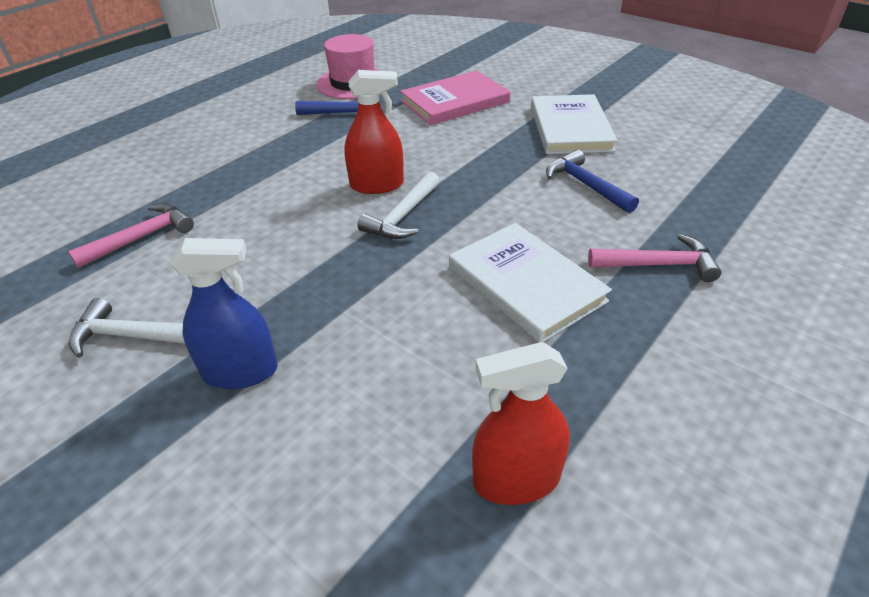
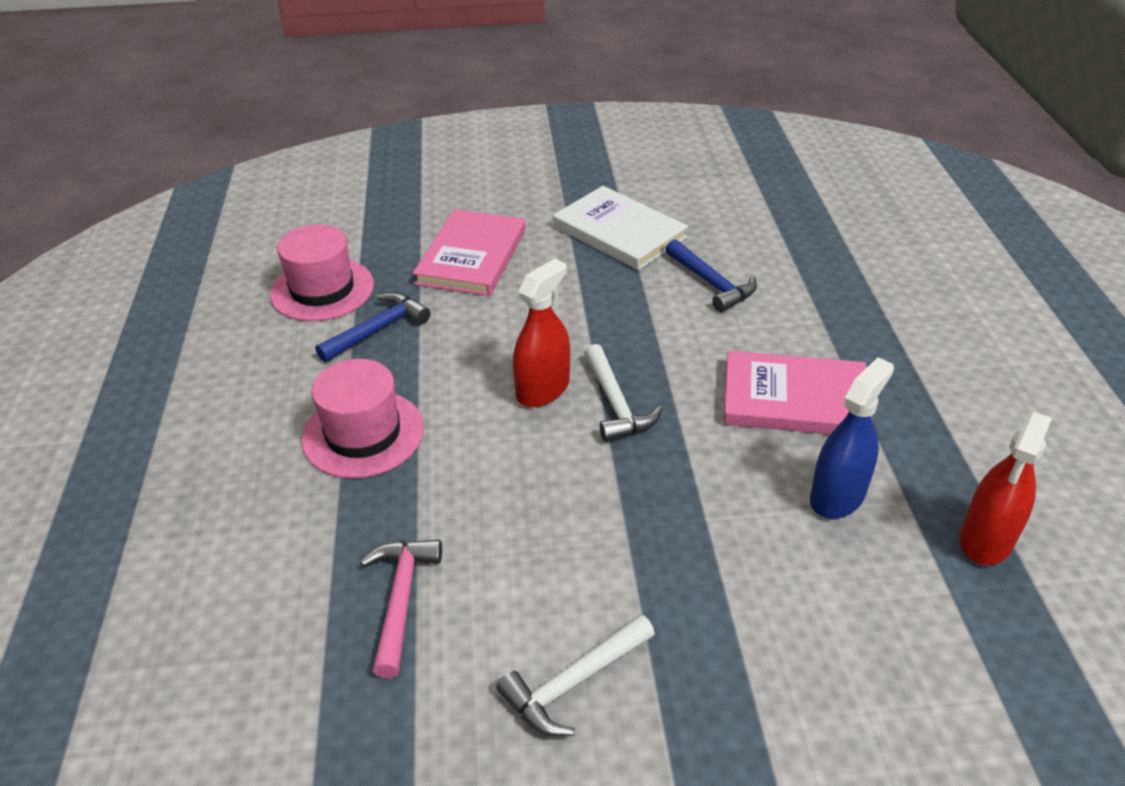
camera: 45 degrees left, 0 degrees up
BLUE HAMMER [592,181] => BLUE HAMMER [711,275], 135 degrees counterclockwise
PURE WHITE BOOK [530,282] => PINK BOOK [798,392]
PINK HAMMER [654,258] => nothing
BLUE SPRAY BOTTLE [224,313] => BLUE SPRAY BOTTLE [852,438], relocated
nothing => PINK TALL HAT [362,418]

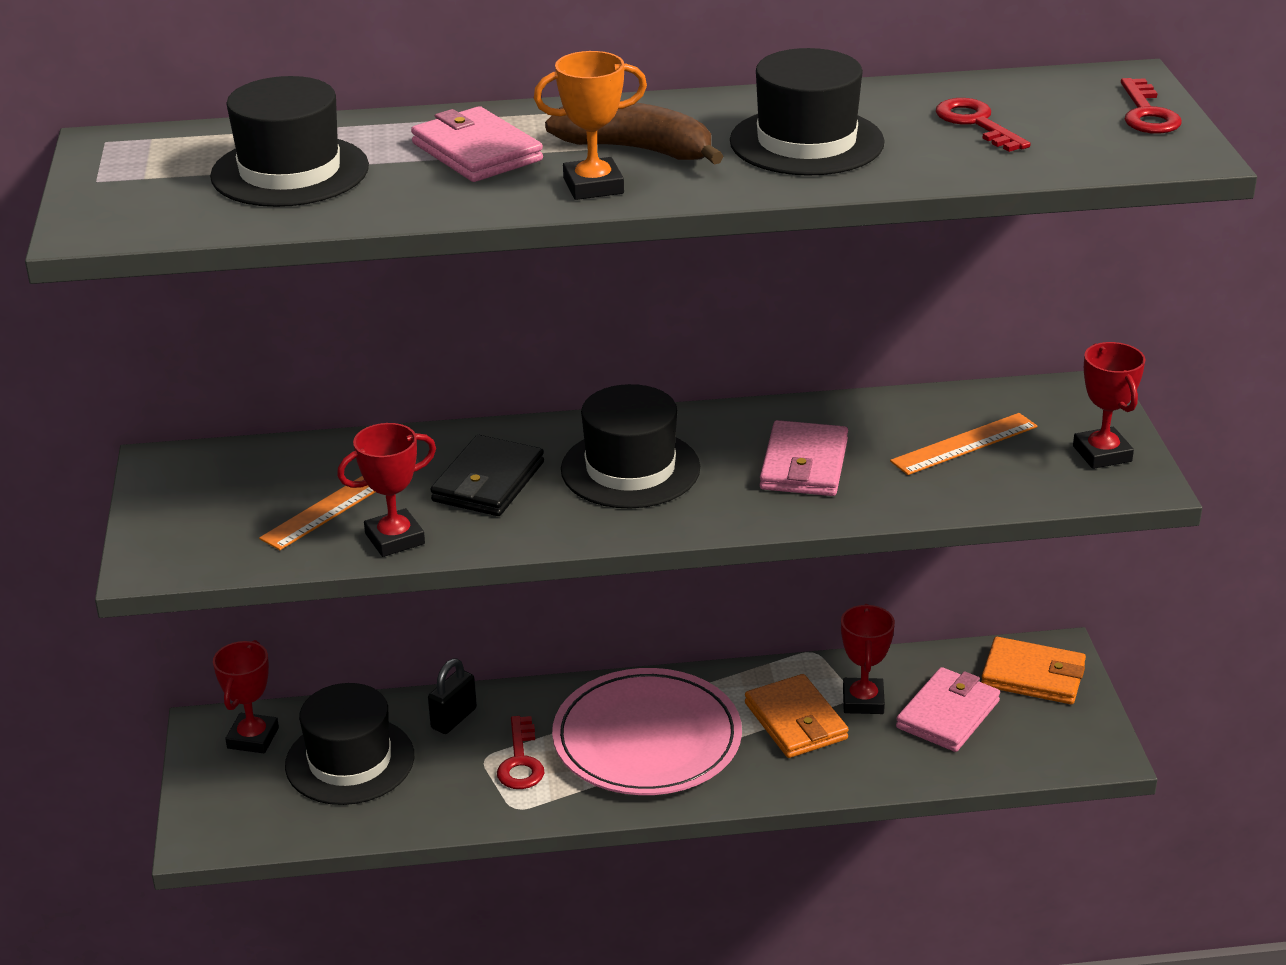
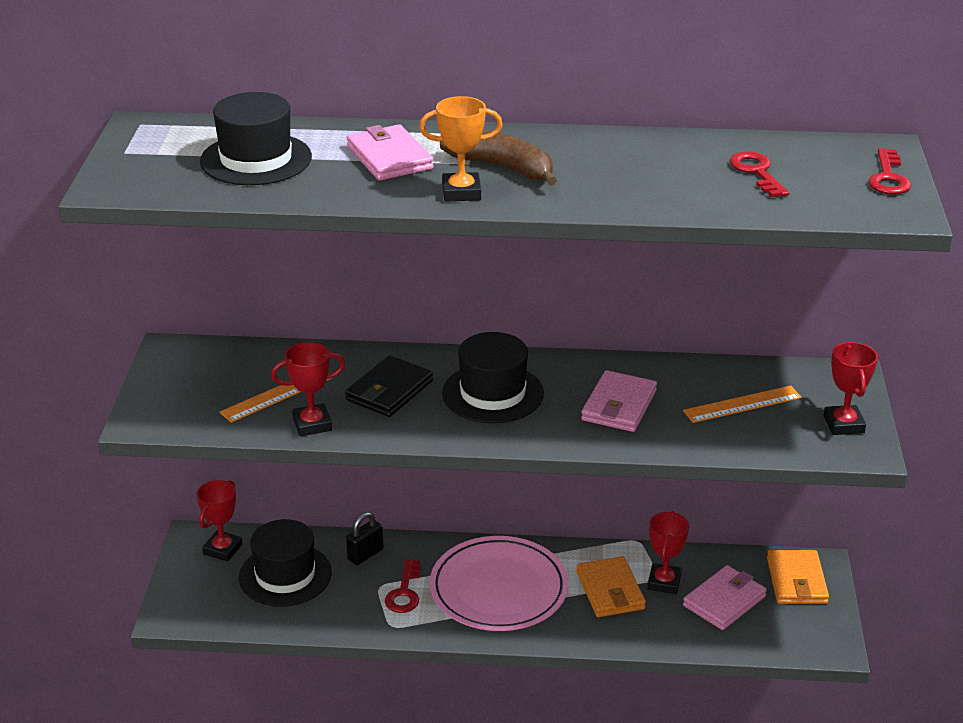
camera: 10 degrees right, 0 degrees up
JET-BLACK TALL HAT [807,112] => nothing
ORANGE-COLOURED CARD WALLET [1033,670] => ORANGE-COLOURED CARD WALLET [798,577], 60 degrees clockwise

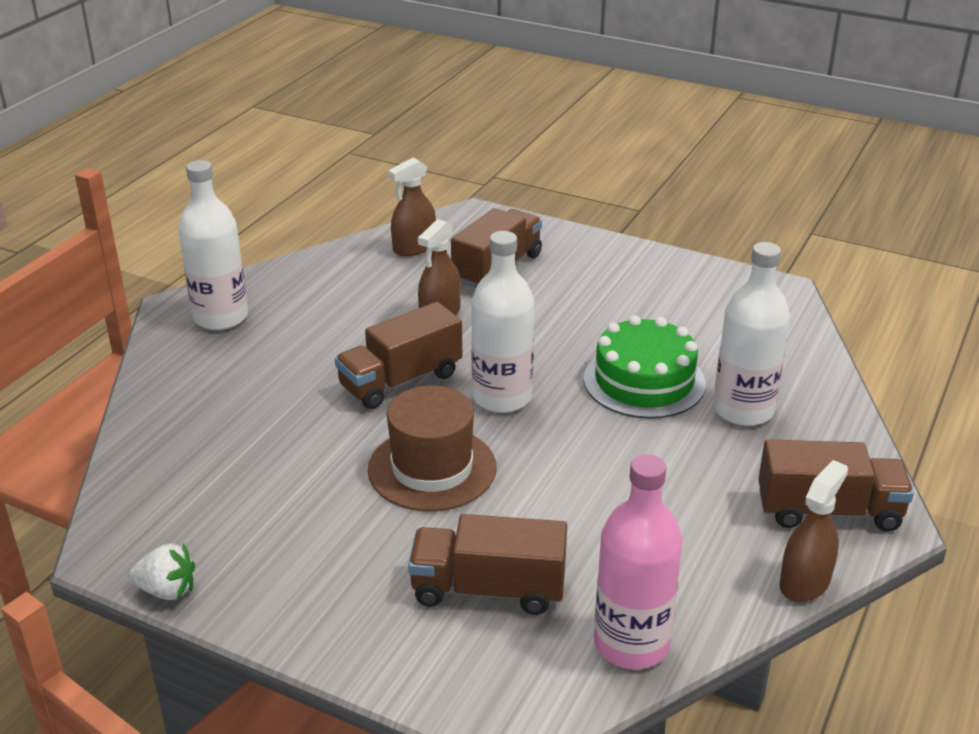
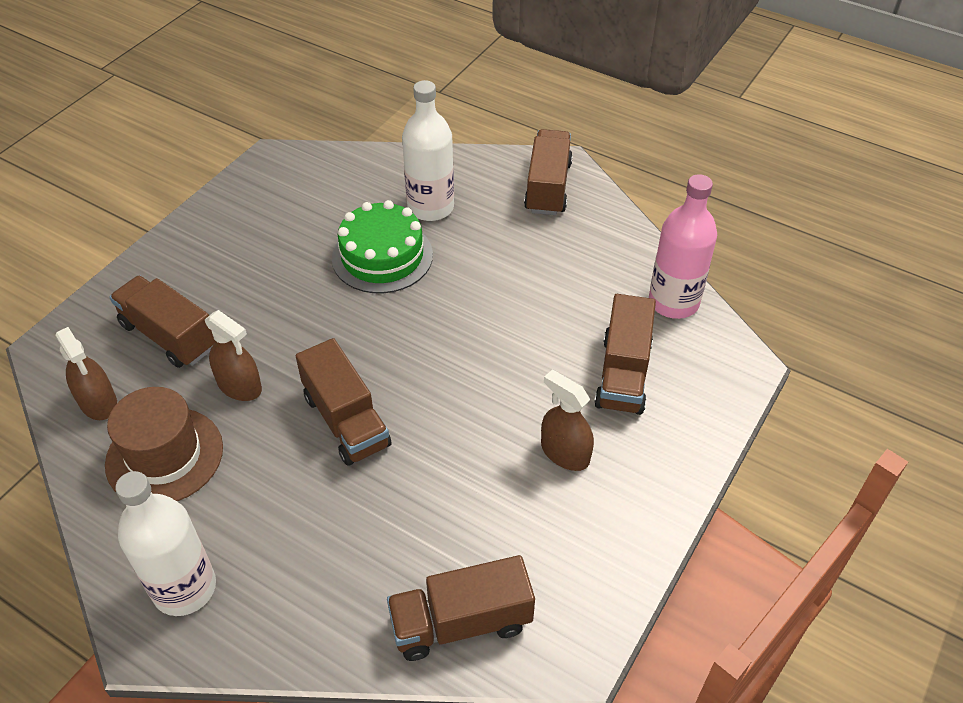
camera: 85 degrees left, 15 degrees up
PURE WHITE DRINK BOTTLE [502,322] => nothing
BROWN TALL HAT [432,448] => BROWN TALL HAT [164,444], relocated
BROWN SPRAY BOTTLE [814,531] => BROWN SPRAY BOTTLE [567,420], relocated
PURE WHITE STRAWBERRY [162,571] => nothing
nothing => BROWN LORRY [461,608]

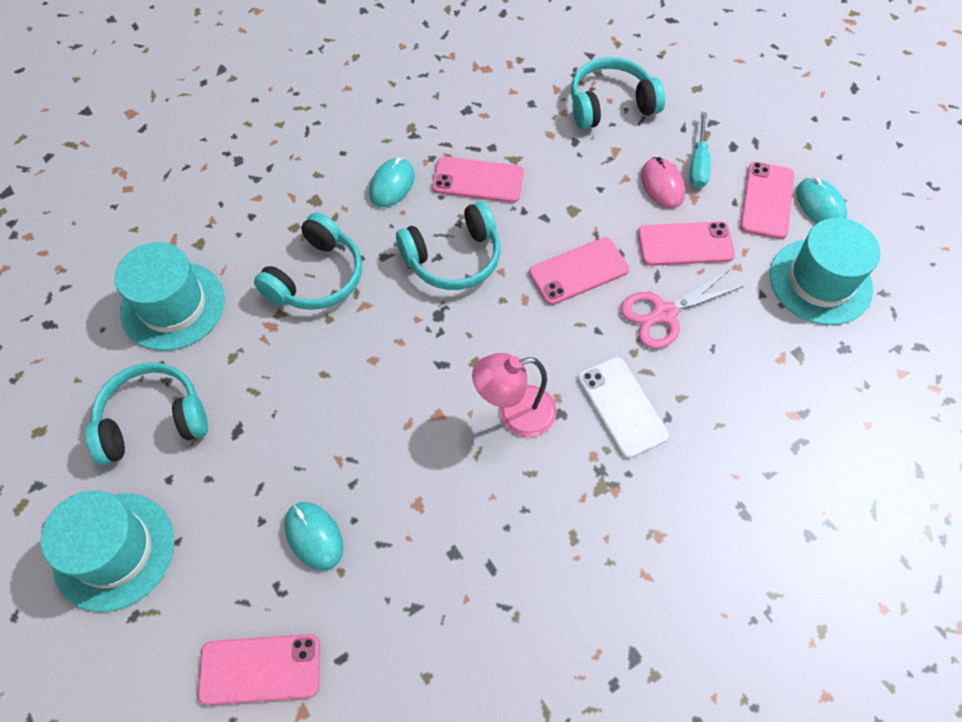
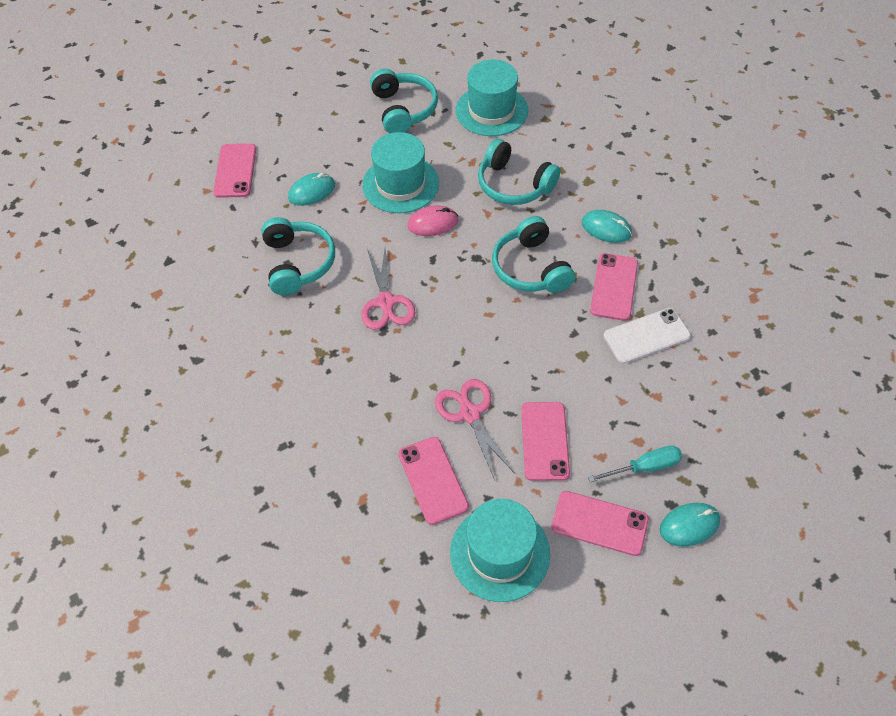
camera: 95 degrees right, 5 degrees down
TEAL OVER-EAR HEADPHONES [618,93] => TEAL OVER-EAR HEADPHONES [298,256], relocated
TEAL HAND SCREWDRIVER [700,150] => TEAL HAND SCREWDRIVER [635,463], 150 degrees clockwise
PINK PC MOUSE [663,182] => PINK PC MOUSE [432,220], relocated
TEAL PC MOUSE [821,200] => TEAL PC MOUSE [690,525], relocated
PINK MOBILE PHONE [579,271] => PINK MOBILE PHONE [433,481], relocated
PINK LAMP [514,395] => PINK SCISSORS [388,289]
PURE WHITE MOBILE PHONE [623,407] => PURE WHITE MOBILE PHONE [647,336], relocated
TEAL TALL HAT [108,551] => TEAL TALL HAT [400,172], relocated

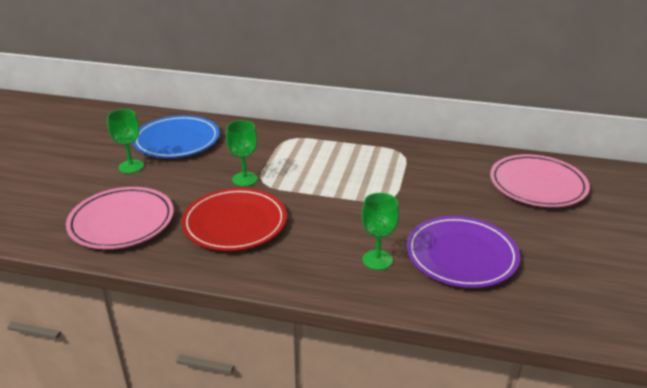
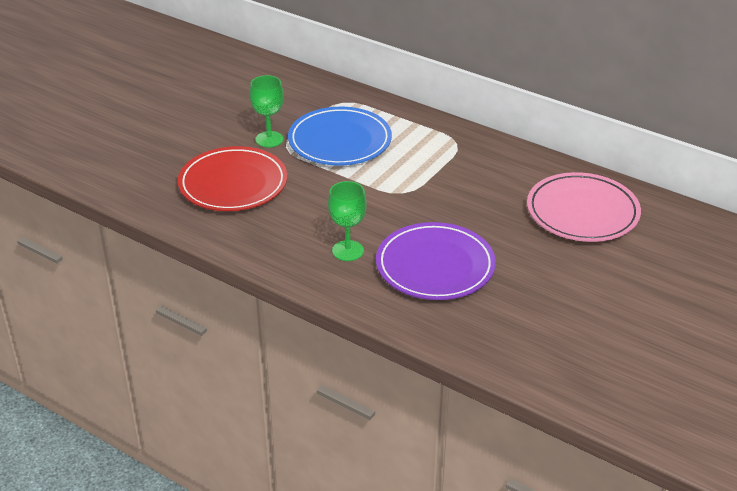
camera: 20 degrees right, 5 degrees up
LEAF-GREEN GOBLET [125,141] => nothing
BLUE PLATE [176,136] => BLUE PLATE [340,136], relocated
PINK PLATE [120,218] => nothing

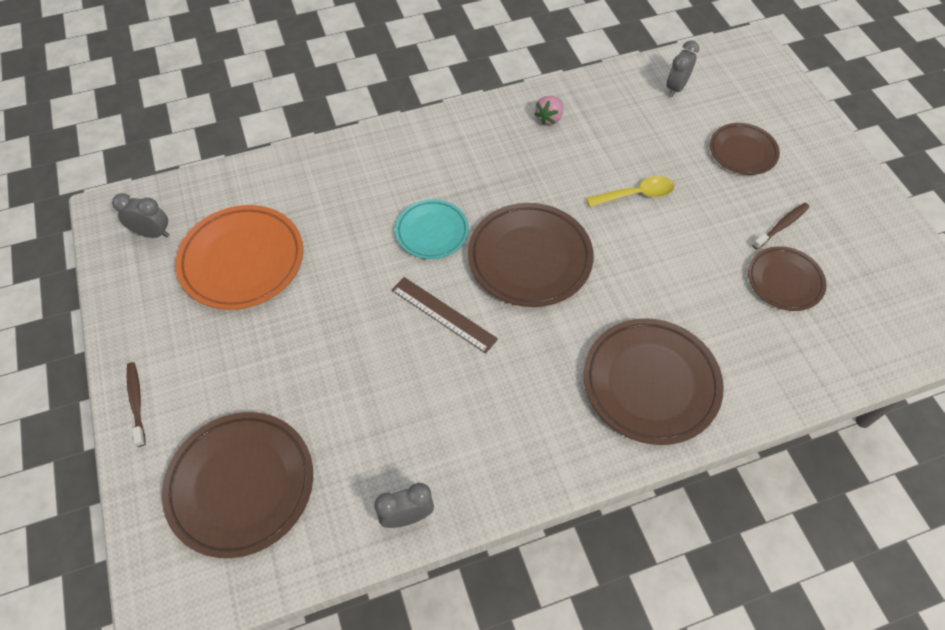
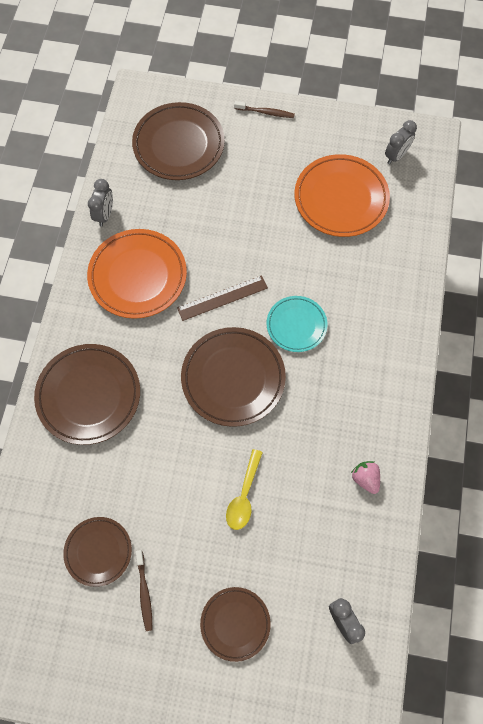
camera: 120 degrees right, 10 degrees up
nothing => ORANGE-COLOURED PLATE [137,274]

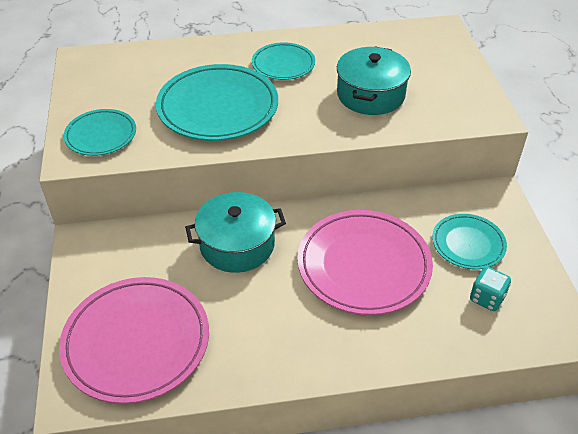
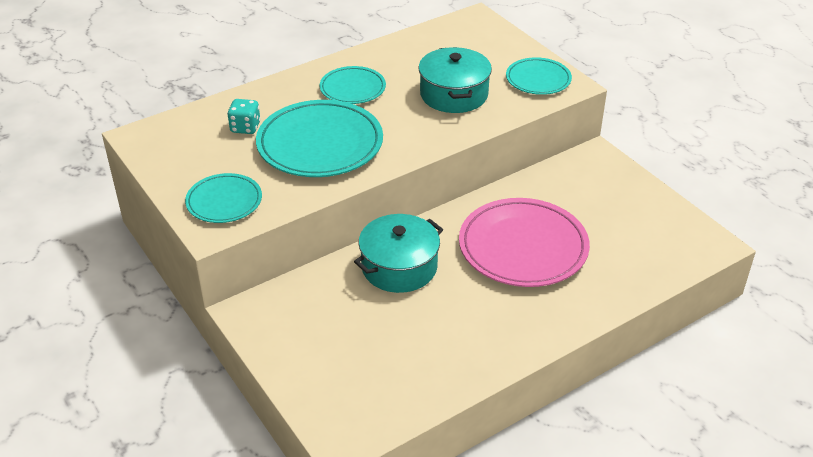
camera: 25 degrees left, 5 degrees down
TEAL PLATE [469,241] => TEAL PLATE [539,76], relocated
TEAL GAME DIE [490,289] => TEAL GAME DIE [244,116], relocated
PINK PLATE [134,340] => nothing

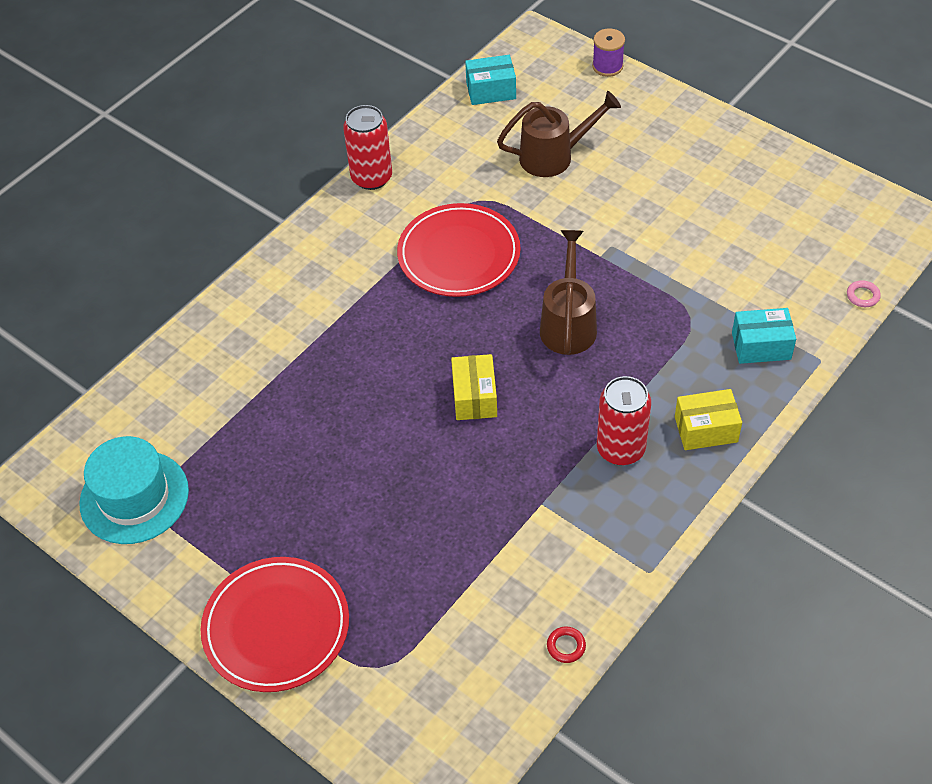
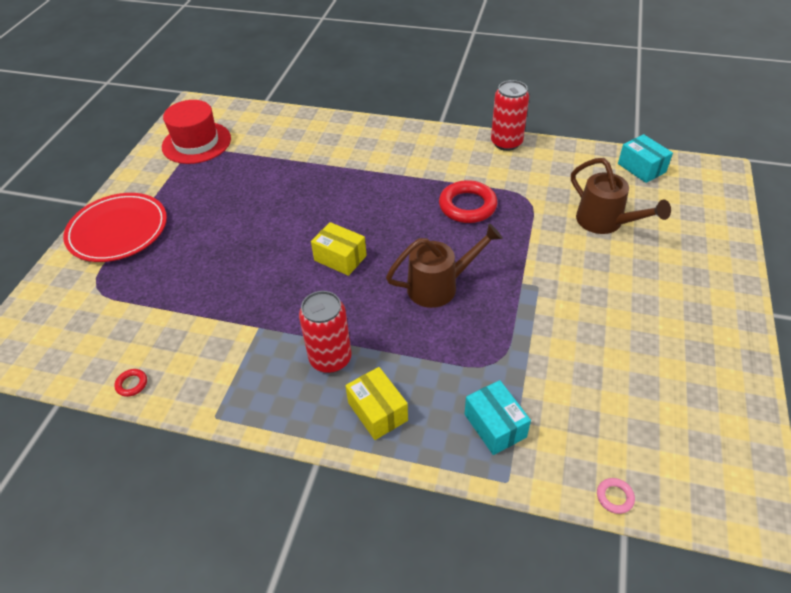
camera: 65 degrees right, 5 degrees down
ROYAL PURPLE BOBBIN [608,52] => nothing
SCARLET PLATE [459,250] => SCARLET HOOP [468,201]
YELLOW PACKAGE [474,387] => YELLOW PACKAGE [339,249], 60 degrees clockwise
TEAL TALL HAT [134,490] => SCARLET TALL HAT [196,132]

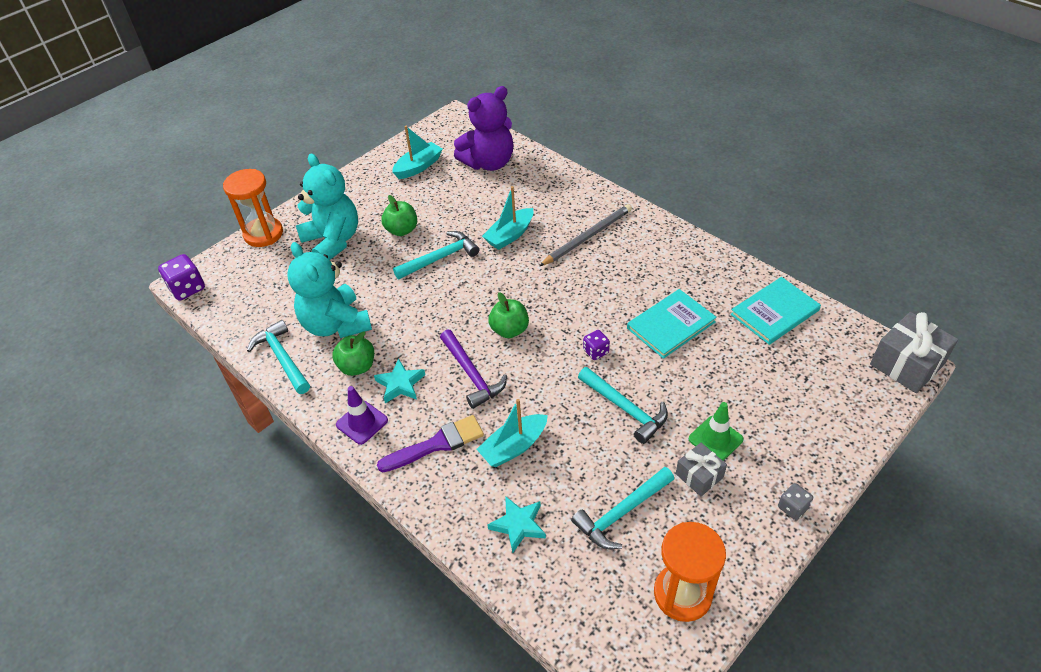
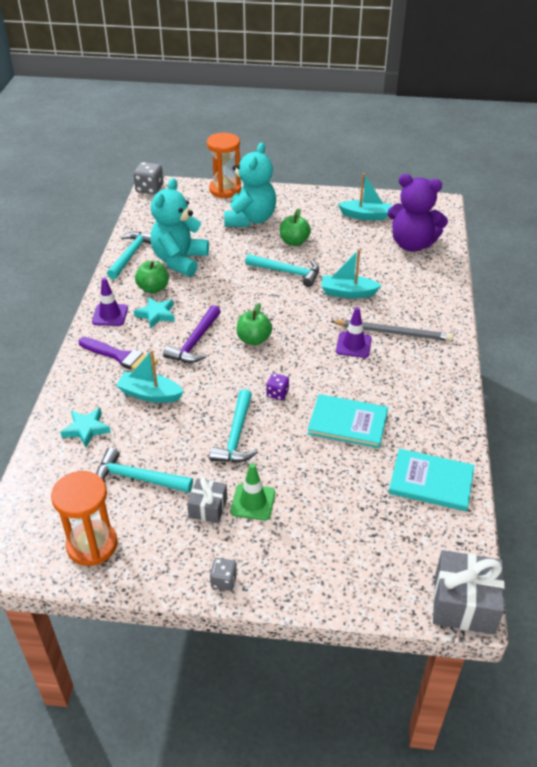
camera: 50 degrees right, 5 degrees down
ROYAL PURPLE GAME DIE [181,277] => GRAY GAME DIE [148,178]
nothing => ROYAL PURPLE TRAFFIC CONE [354,332]

